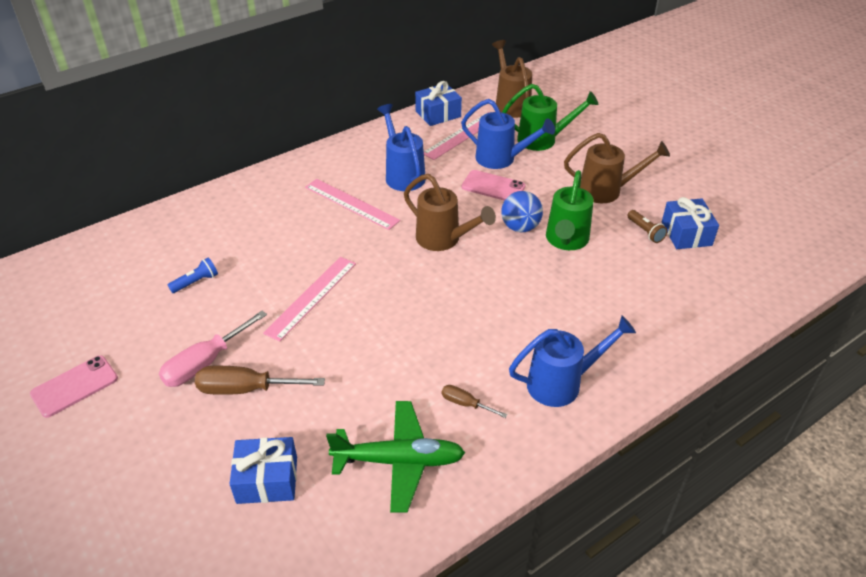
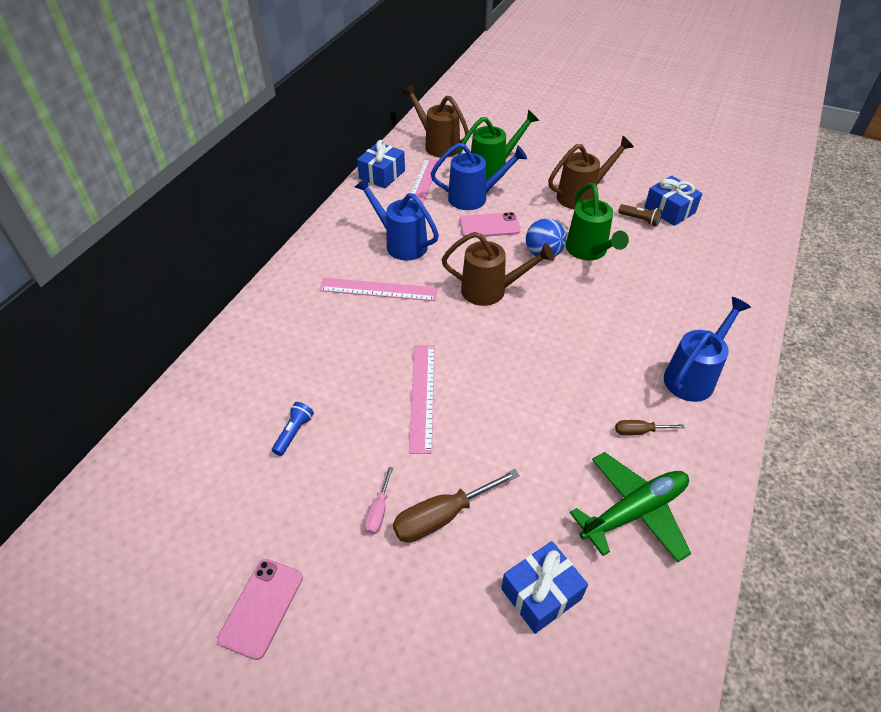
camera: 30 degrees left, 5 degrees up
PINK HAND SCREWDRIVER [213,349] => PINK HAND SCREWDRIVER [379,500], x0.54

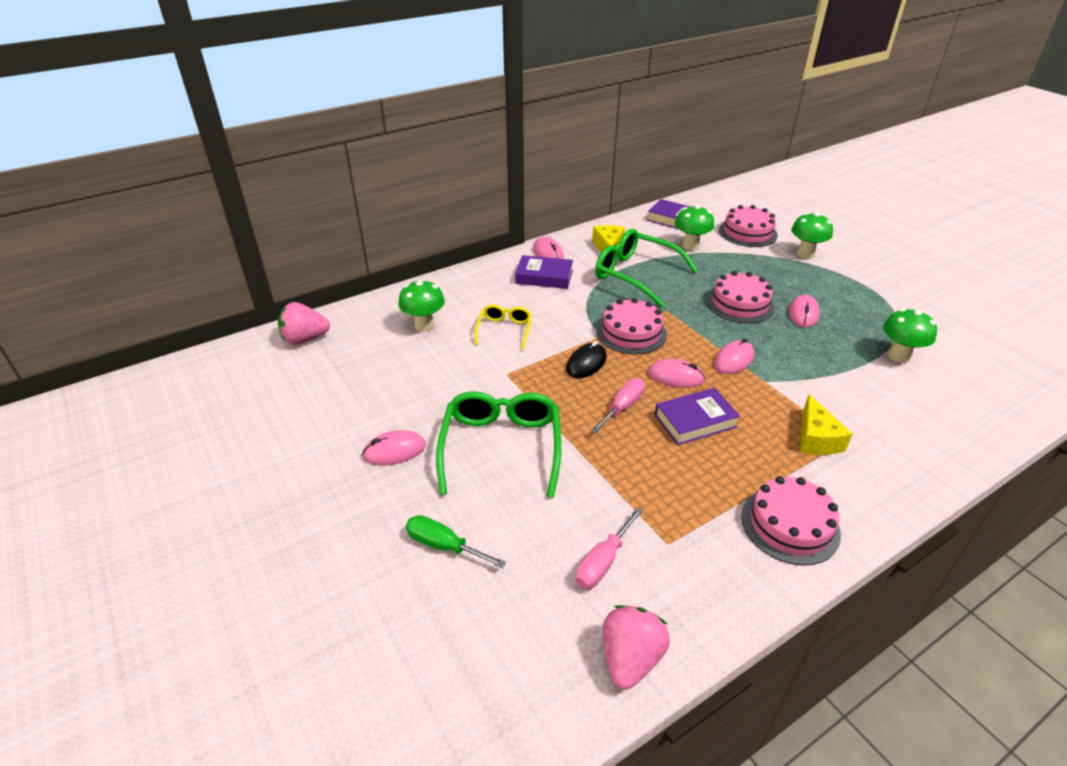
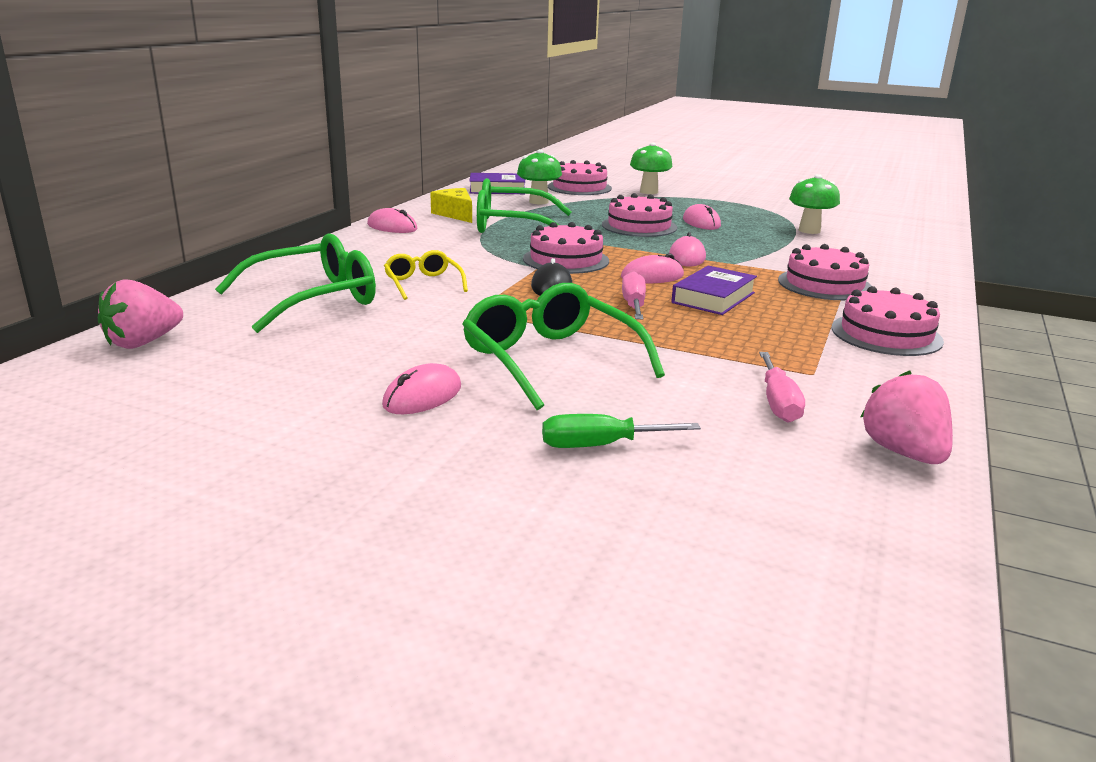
camera: 35 degrees left, 15 degrees down
ROYAL PURPLE BOOK [544,272] => nothing
LEAF-GREEN TOADSTOOL [422,305] => LEAF-GREEN SPECTACLES [295,283]
YELLOW CHEESE [826,424] => PINK GATEAU [825,272]

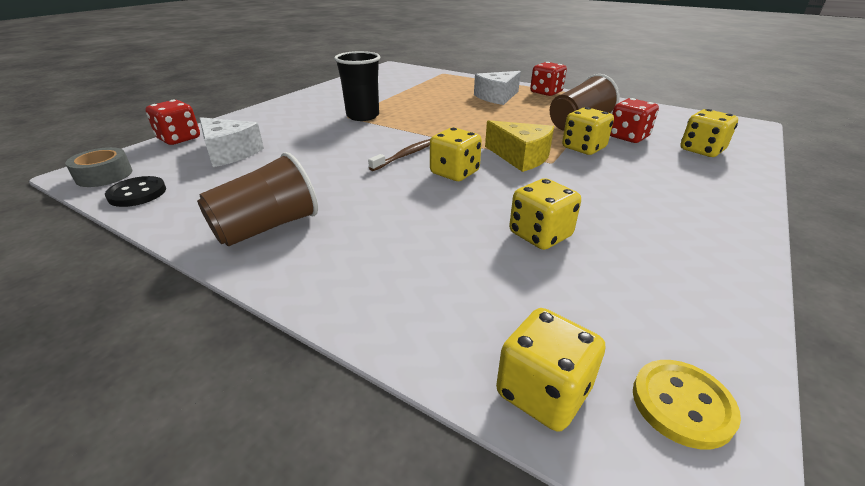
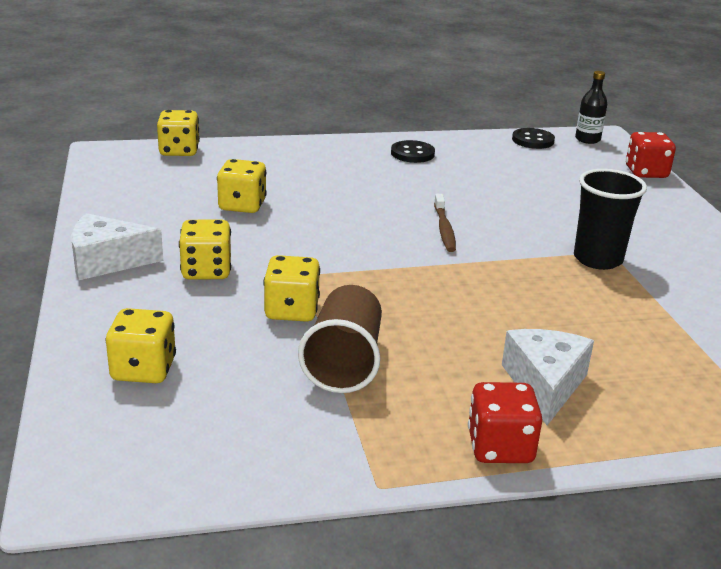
camera: 135 degrees right, 5 degrees down
SCARLET GAME DIE [634,120] => nothing
PURE WHITE CHEESE [231,142] => PURE WHITE CHEESE [117,246], relocated
YELLOW CHEESE [519,146] => nothing
YELLOW GAME DIE [456,154] => YELLOW GAME DIE [205,250], relocated
GRAY TAPE [98,167] => JET-BLACK DRINK BOTTLE [591,107]
BROWN BEAKER [257,199] => JET-BLACK BUTTON [413,151]
YELLOW BUTTON [687,404] => nothing

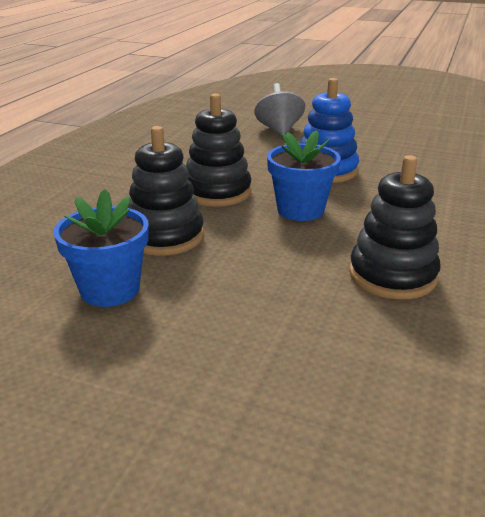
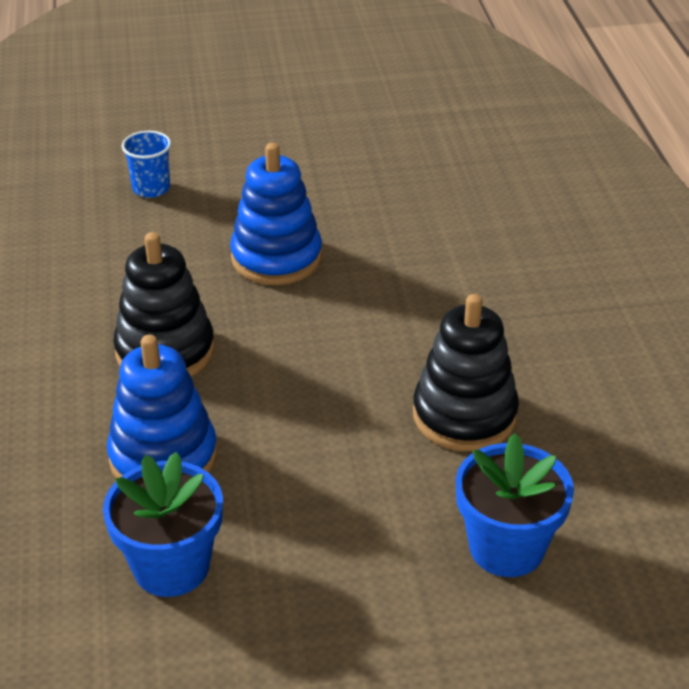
camera: 30 degrees left, 10 degrees up
GRAY TOY TOP [279,110] => BLUE BEAKER [146,164]
JET-BLACK RING STACKER [166,191] => BLUE RING STACKER [162,406]
BLUE PLANT POT [304,175] => BLUE PLANT POT [515,505], relocated

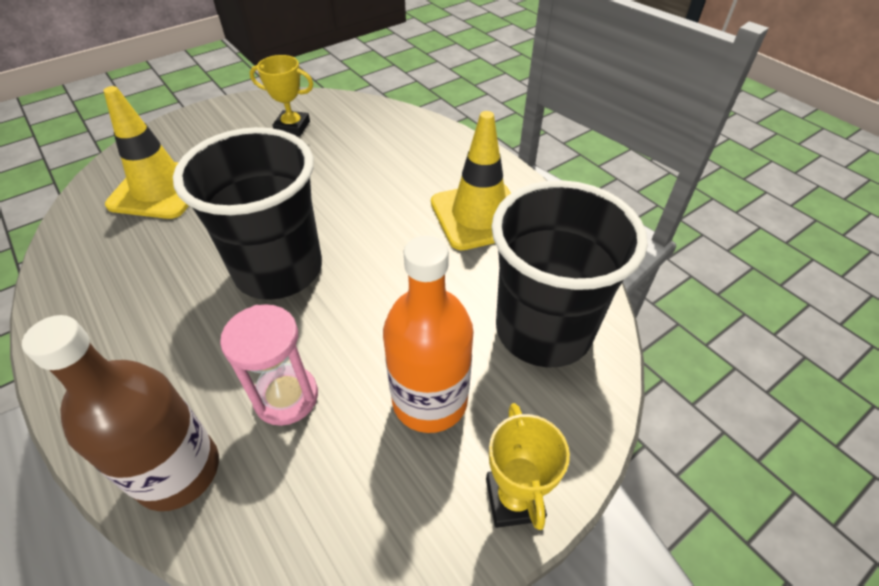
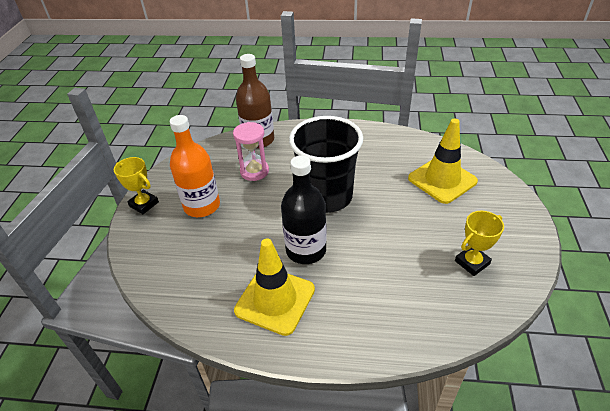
camera: 135 degrees right, 5 degrees down
JET-BLACK BEAKER [569,274] => nothing
nothing => JET-BLACK DRINK BOTTLE [304,209]

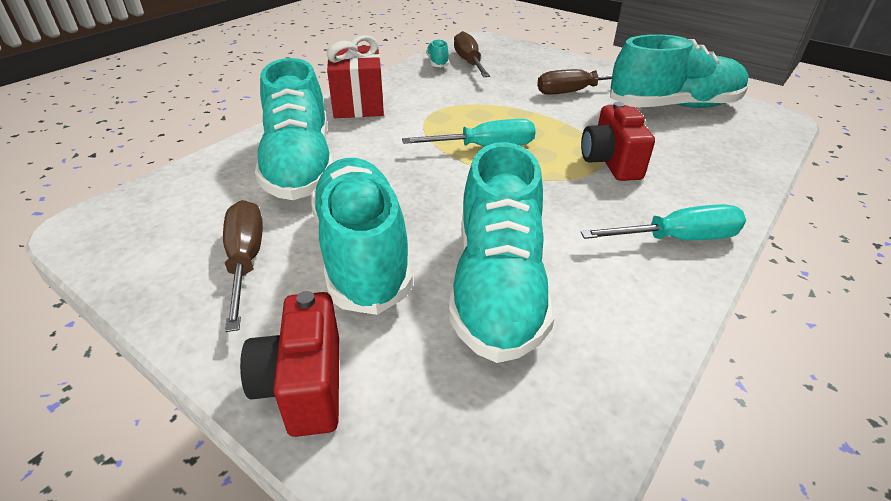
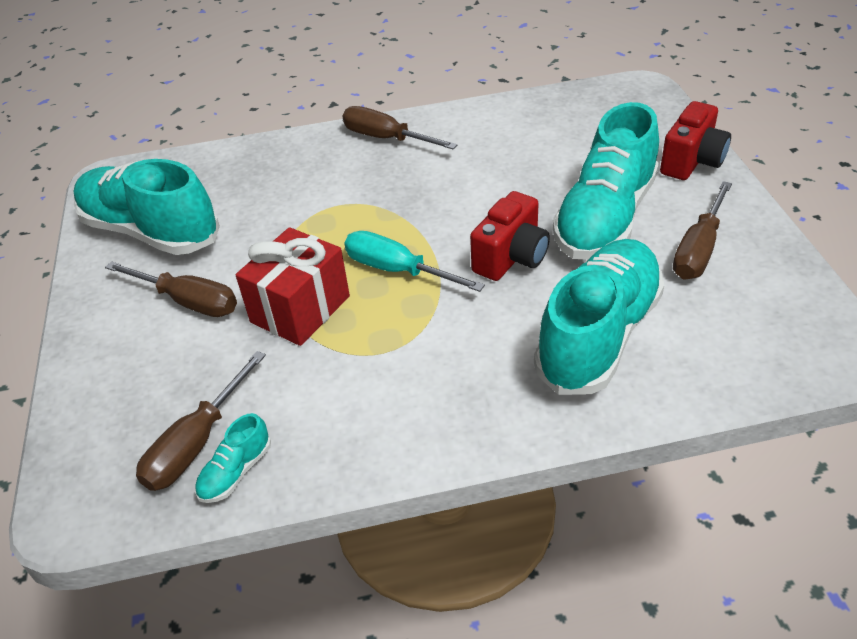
camera: 135 degrees left, 5 degrees up
SCARLET WRAPPED GIFT [355,76] => SCARLET WRAPPED GIFT [293,286], relocated
SCARLET PHOTO CAMERA [618,141] => SCARLET PHOTO CAMERA [510,236], relocated
TEAL SNEAKER [502,252] => nothing
TEAL HAND SCREWDRIVER [663,222] => BROWN HAND SCREWDRIVER [400,128]

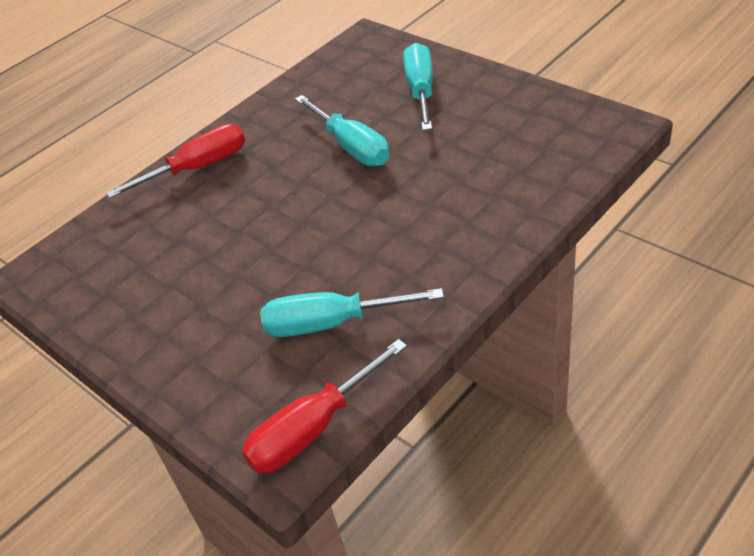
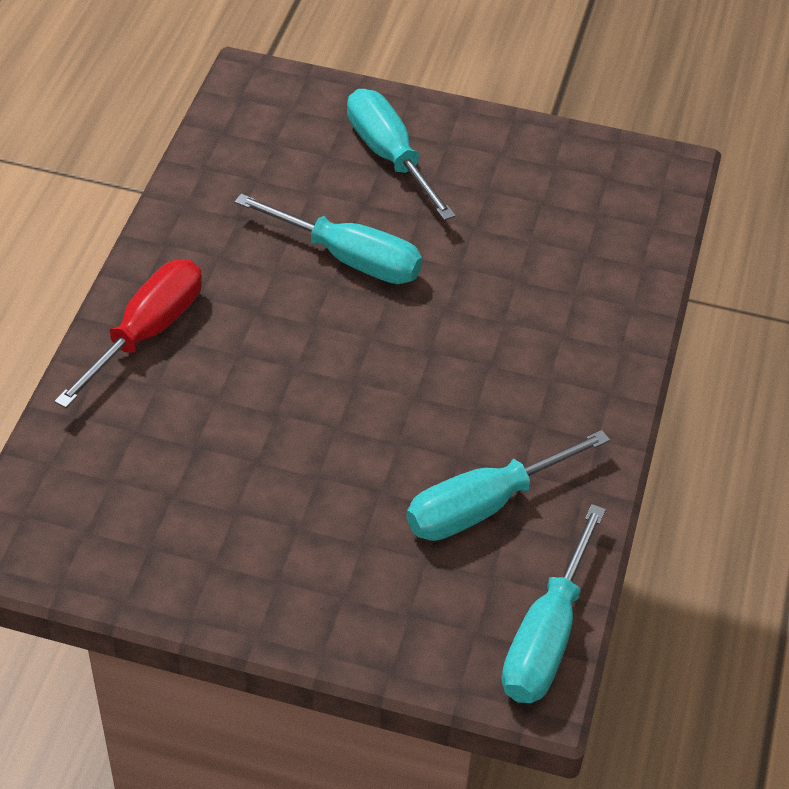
camera: 35 degrees left, 5 degrees up
SCARLET HAND SCREWDRIVER [324,406] => TEAL HAND SCREWDRIVER [553,603]

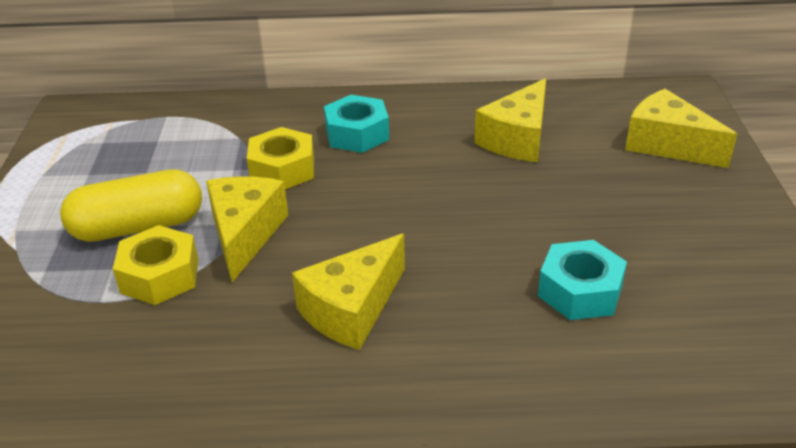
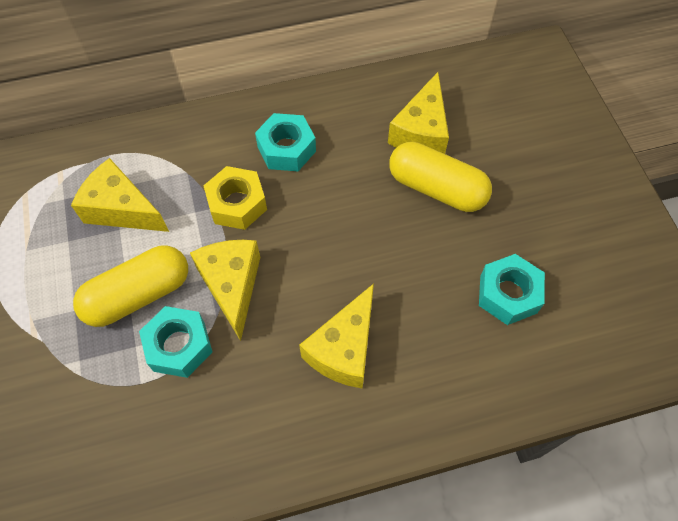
camera: 15 degrees left, 25 degrees up
YELLOW CHEESE [681,128] => YELLOW CHEESE [120,195], relocated
YELLOW NUT [155,265] => TEAL NUT [176,342]
nothing => YELLOW CAPSULE [440,177]

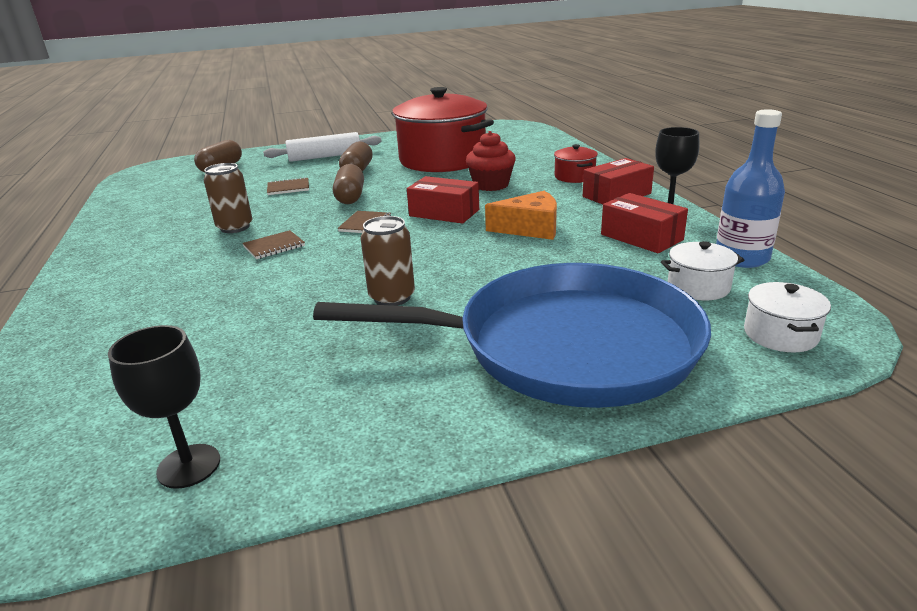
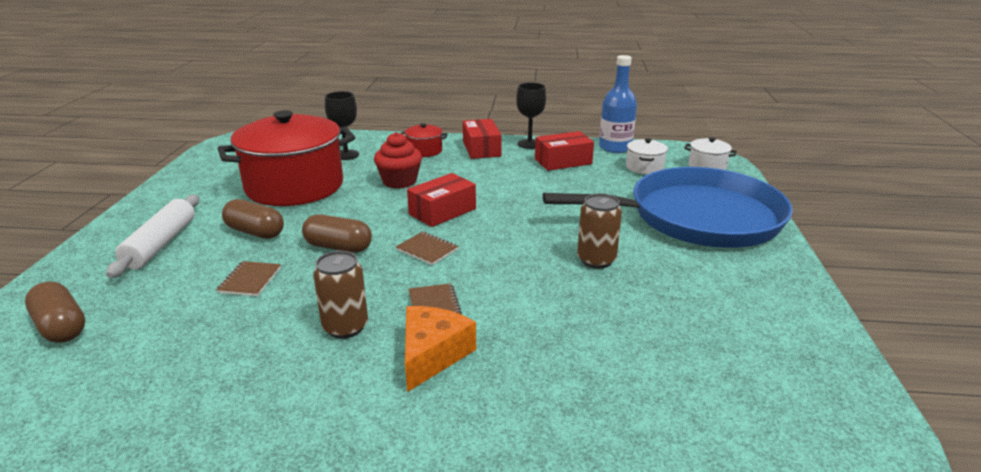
camera: 70 degrees left, 0 degrees up
ORANGE-COLOURED CHEESE [521,215] => ORANGE-COLOURED CHEESE [440,349], relocated
BLUE FRYING PAN [512,335] => BLUE FRYING PAN [668,207], 60 degrees clockwise
JET-BLACK GOBLET [164,407] => JET-BLACK GOBLET [342,125], relocated

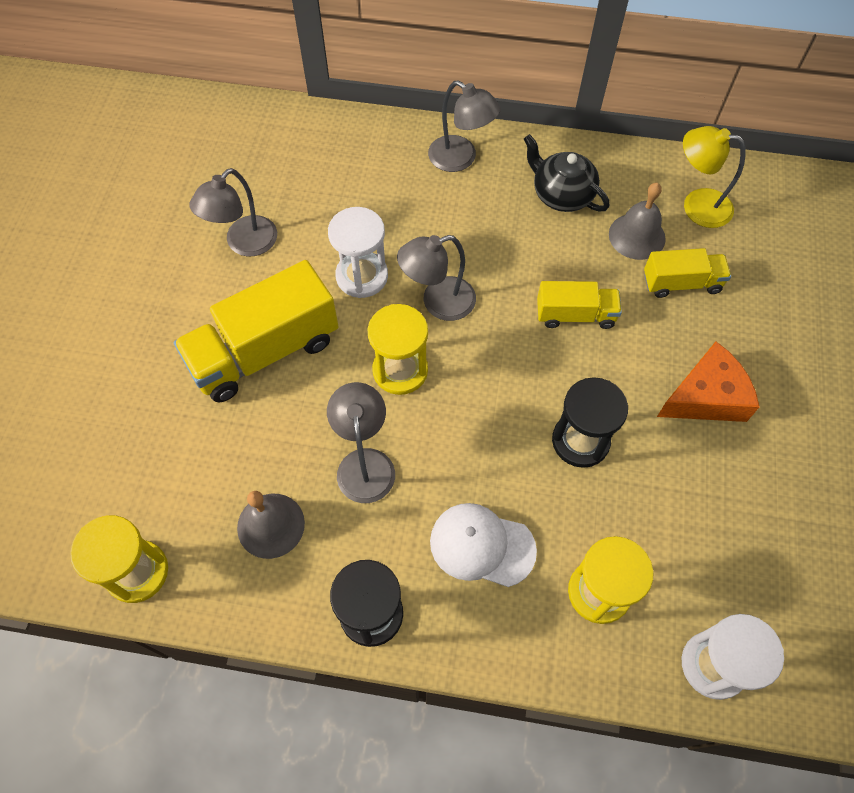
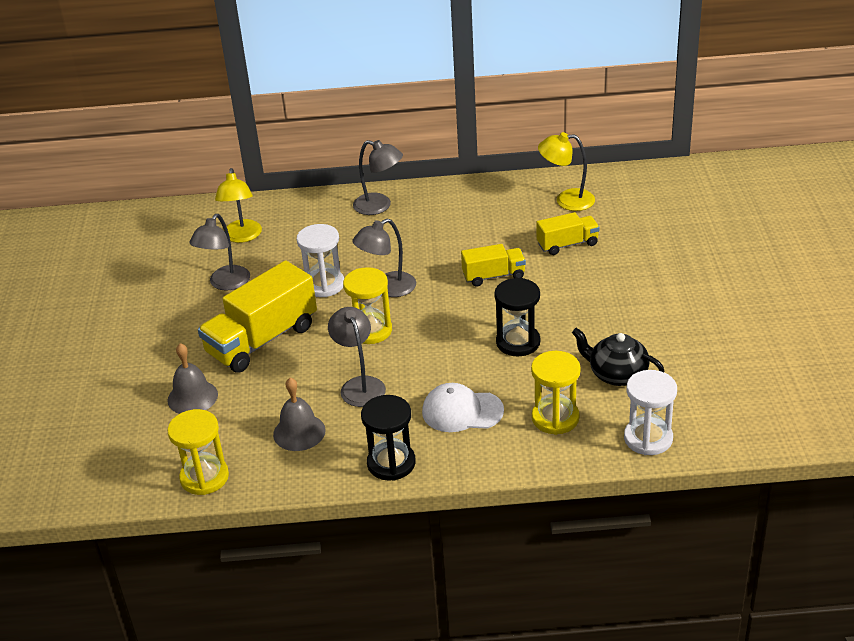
camera: 10 degrees left, 25 degrees down
JET-BLACK CHINA TEAPOT [567,173] => JET-BLACK CHINA TEAPOT [618,357], relocated
GRAY BELL [637,221] => GRAY BELL [192,378], relocated
ORANGE-COLOURED CHEESE [708,381] => nothing
nothing => YELLOW LAMP [238,205]

